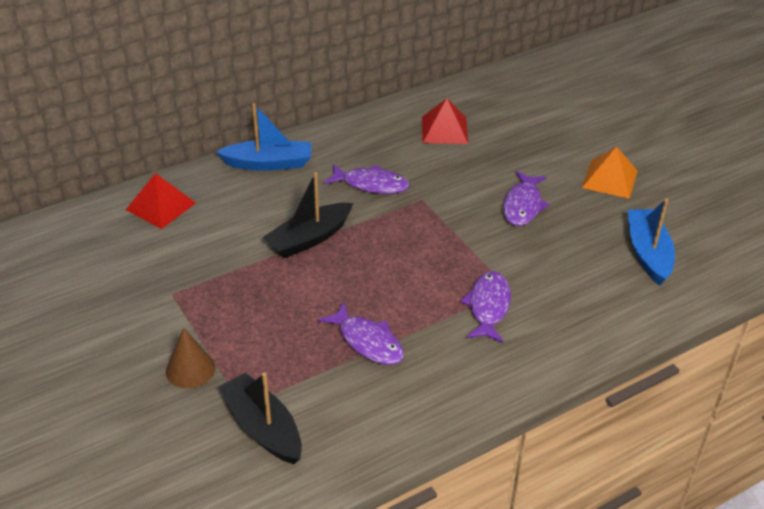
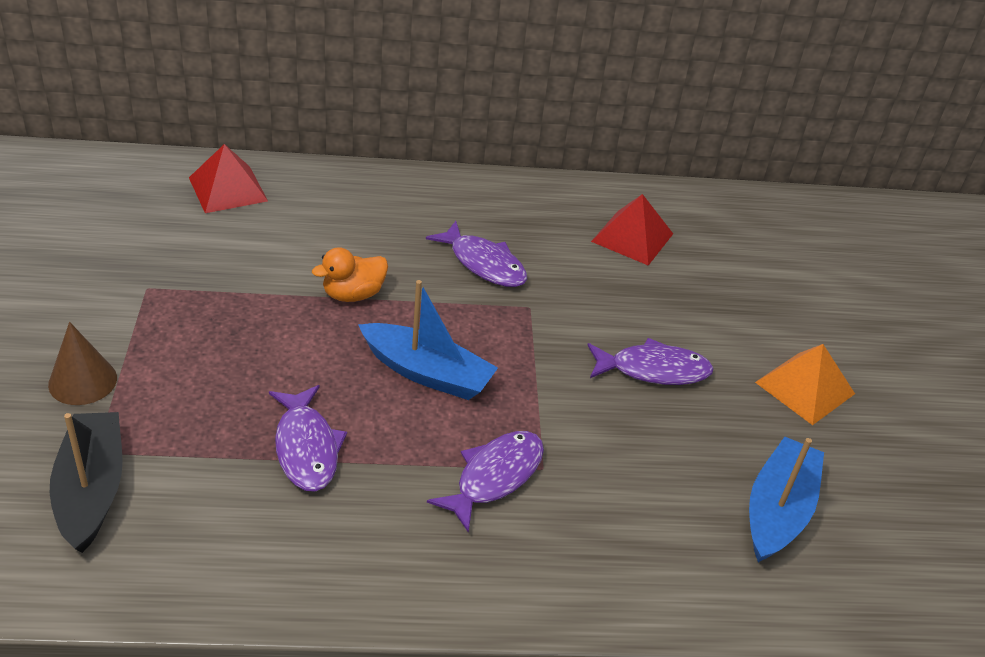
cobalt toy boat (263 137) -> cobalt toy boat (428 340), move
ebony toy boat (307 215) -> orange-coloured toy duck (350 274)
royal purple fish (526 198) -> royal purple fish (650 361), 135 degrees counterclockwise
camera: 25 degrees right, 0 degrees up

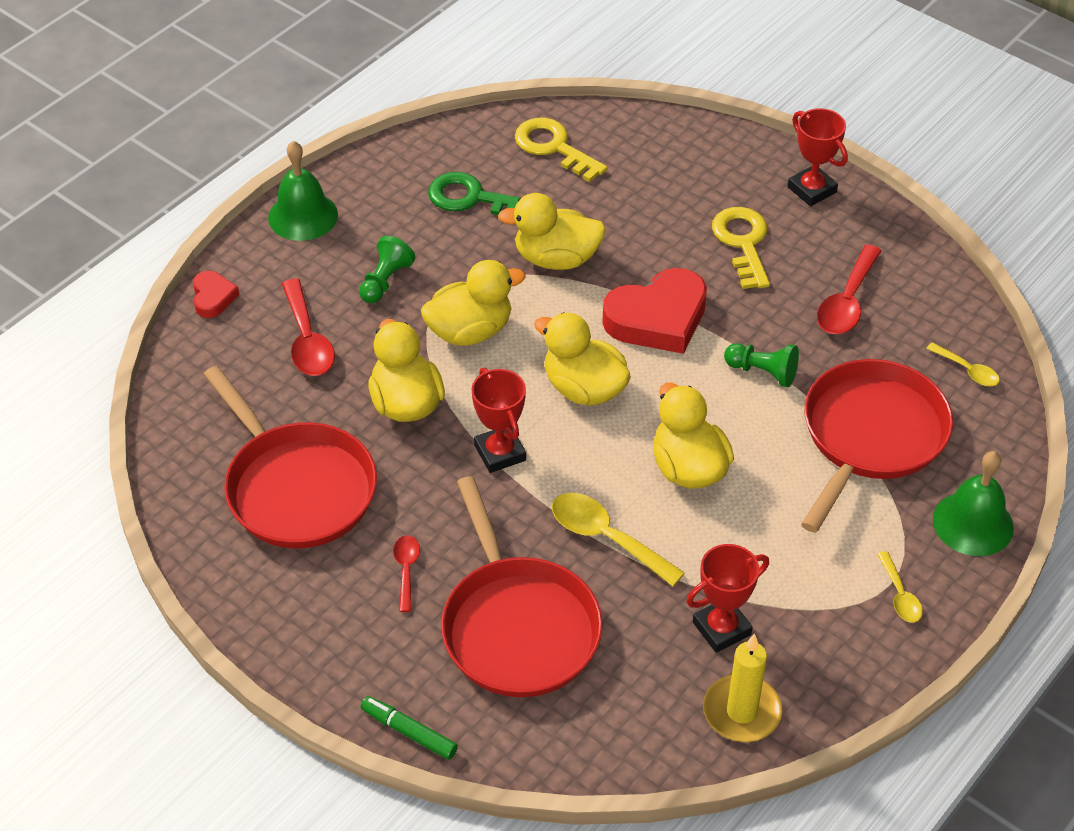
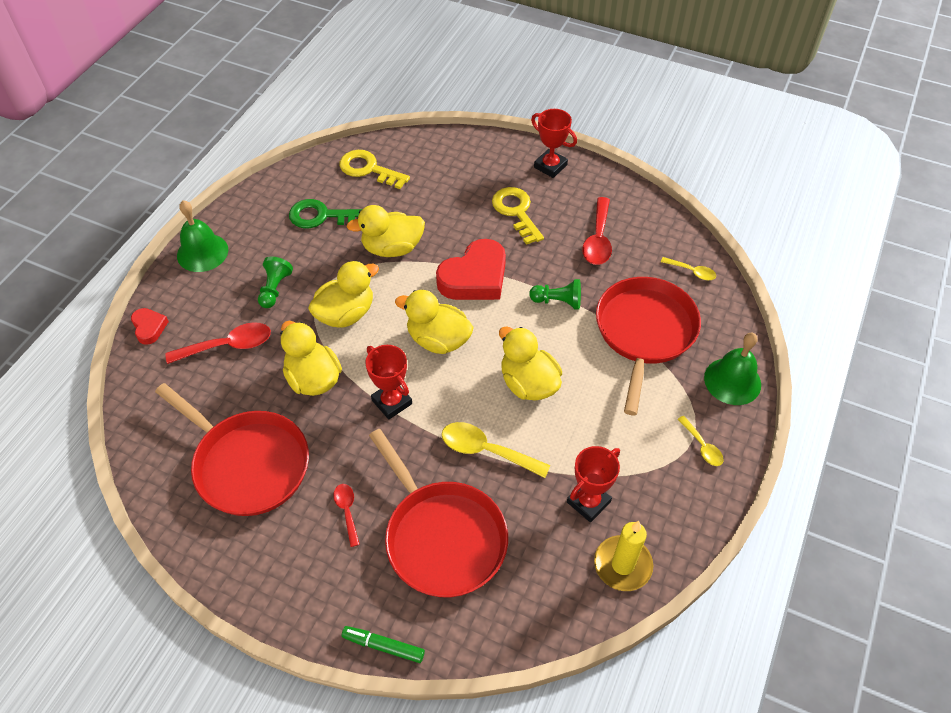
scarlet spoon (308 327) -> scarlet spoon (218 343), 75 degrees counterclockwise
camera: 15 degrees left, 5 degrees up

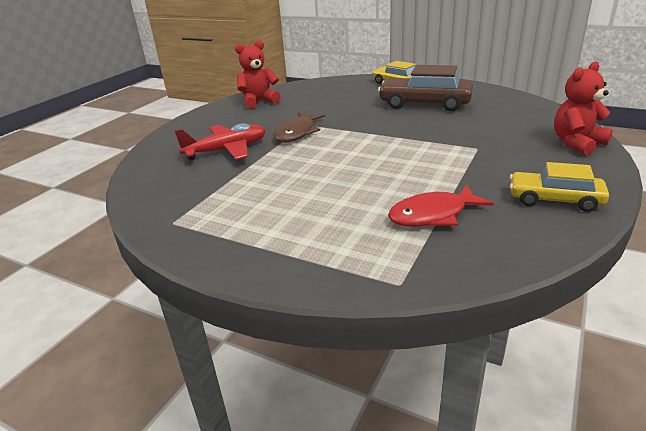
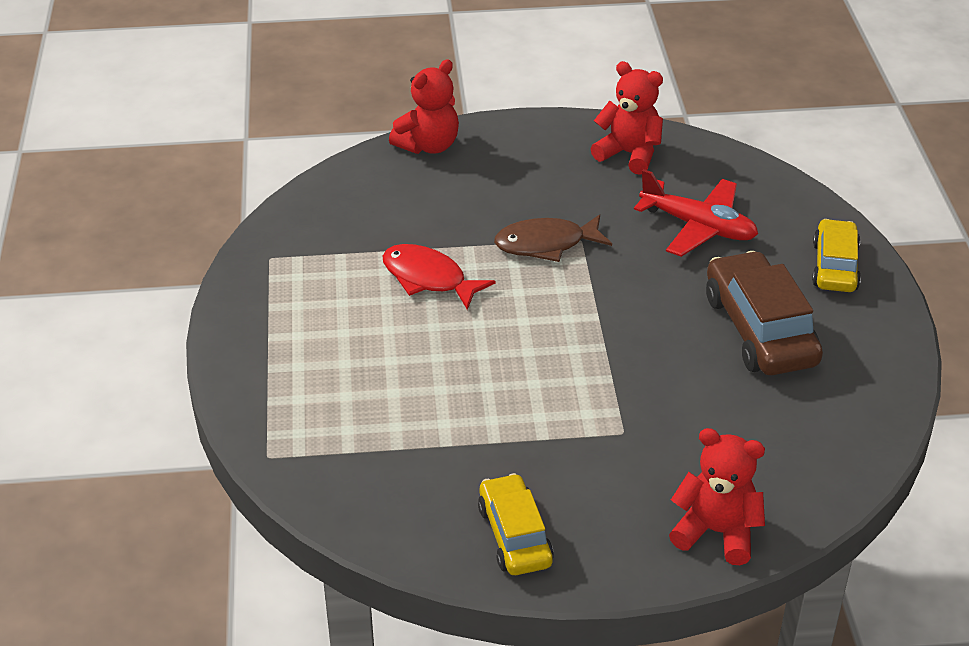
scarlet aeroplane (220 141) -> scarlet aeroplane (696 213), move
scarlet fish (441 205) -> scarlet fish (438 277), move
none -> scarlet teddy bear (424 106)
camera: 55 degrees right, 10 degrees up

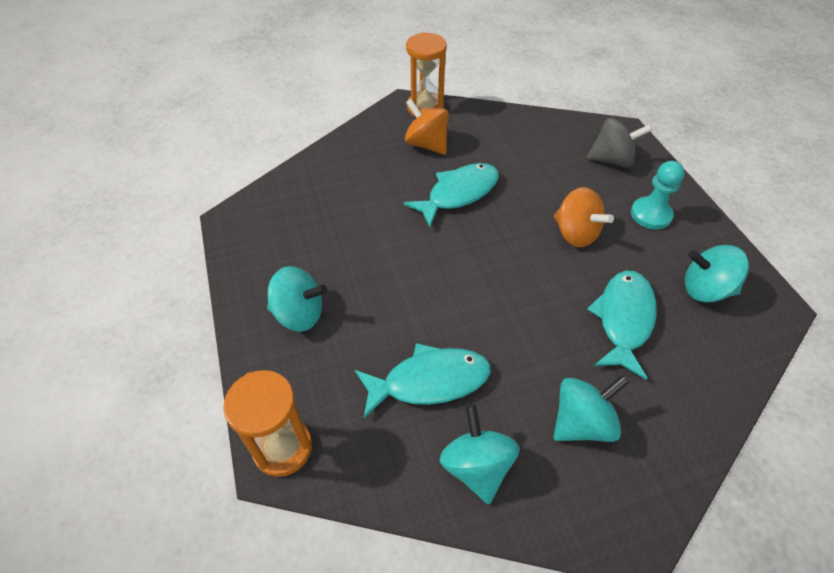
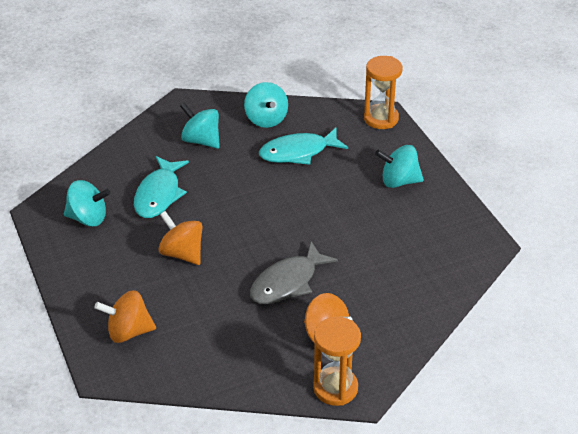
teal fish (451 195) -> grey fish (294 272)
teal spinning top (591 408) -> teal spinning top (200 125), 75 degrees clockwise
grey spinning top (619 142) -> orange-coloured spinning top (125 316)
teal pawn (658 195) -> none
camera: 175 degrees right, 10 degrees down

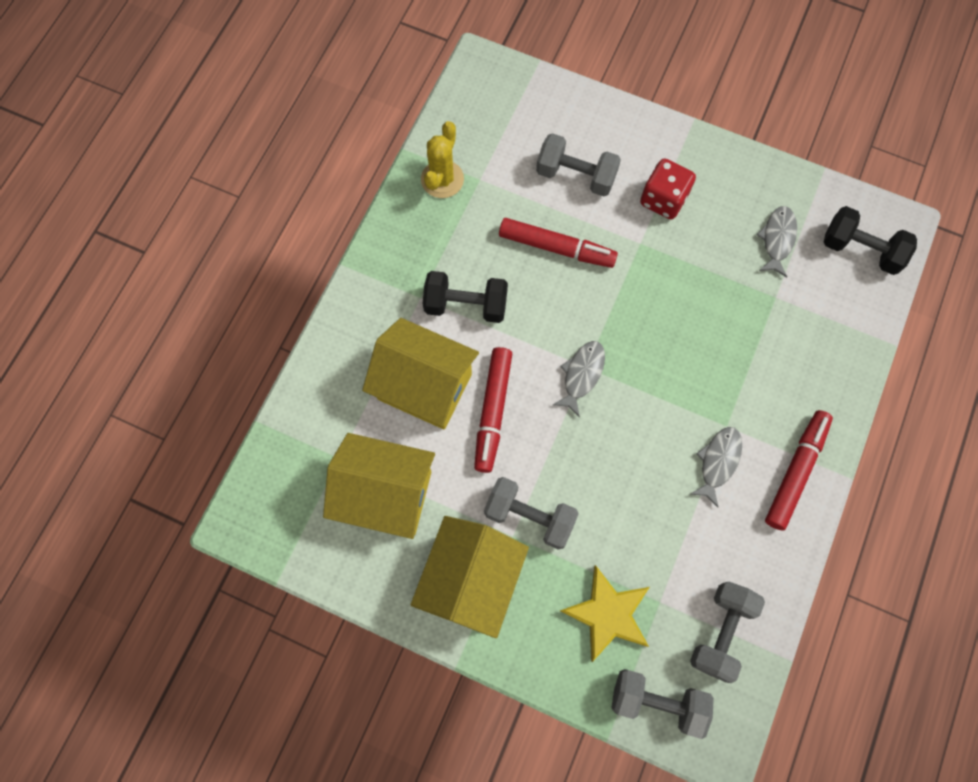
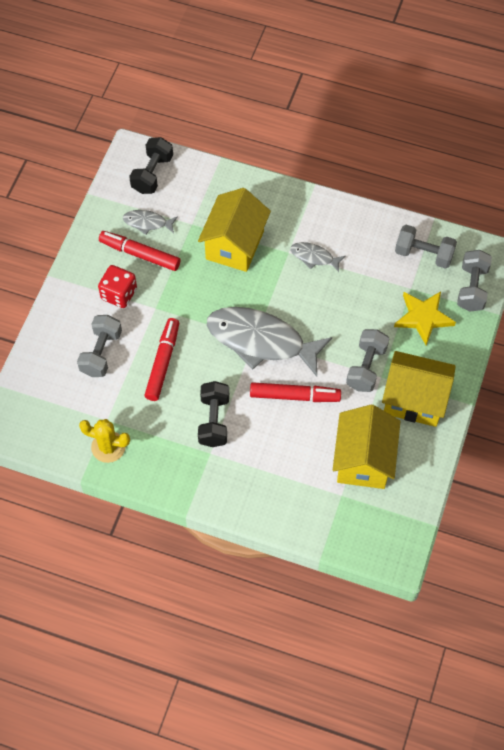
yellow cottage (420 373) -> yellow cottage (234 230), move
grey fish (579 379) -> grey fish (269 342), x2.19
scarlet felt pen (799 470) -> scarlet felt pen (140 251), move
camera: 95 degrees left, 10 degrees down

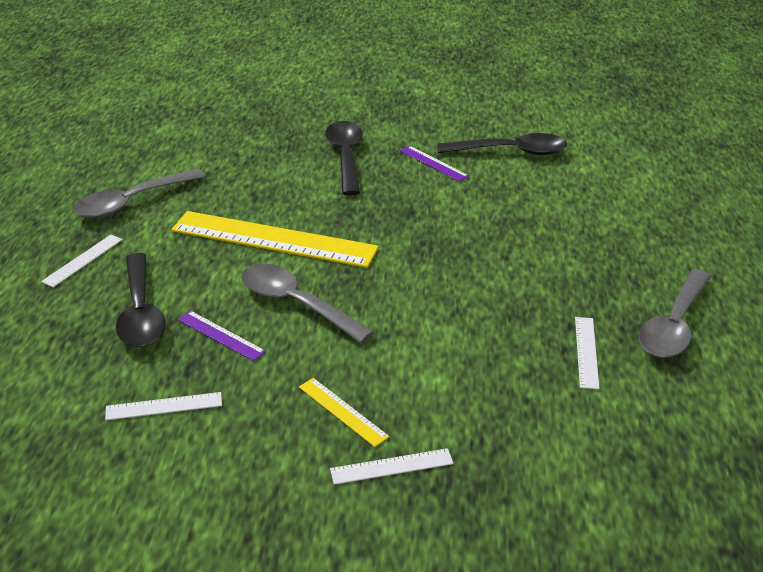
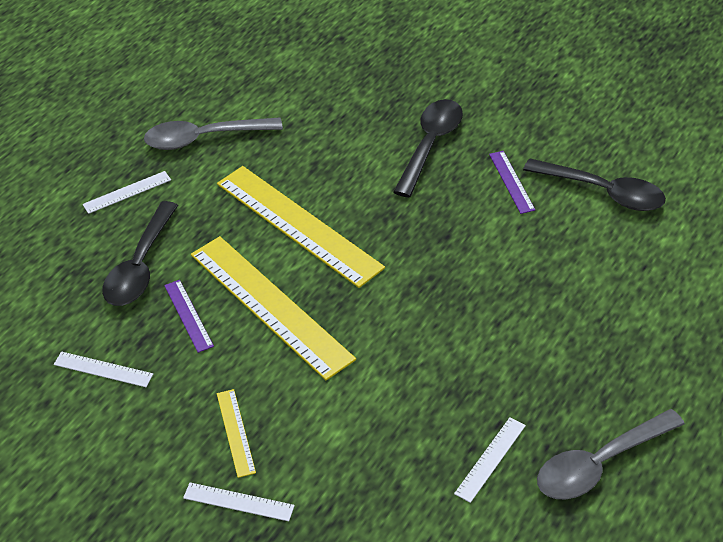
grey spoon (307 303) -> yellow ruler (273 308)
camera: 30 degrees right, 10 degrees up

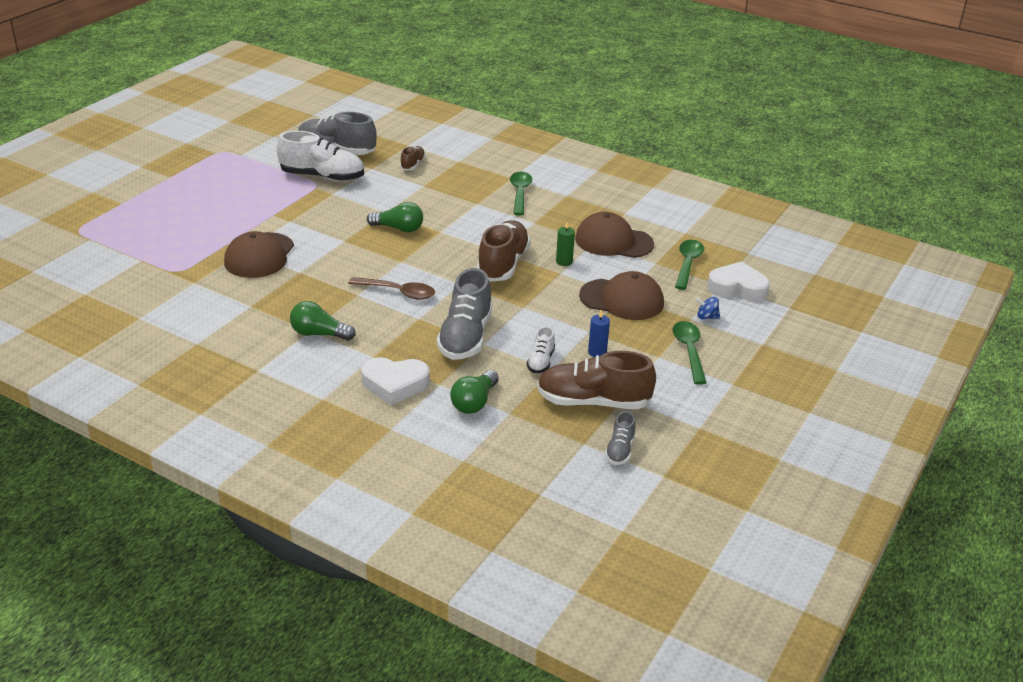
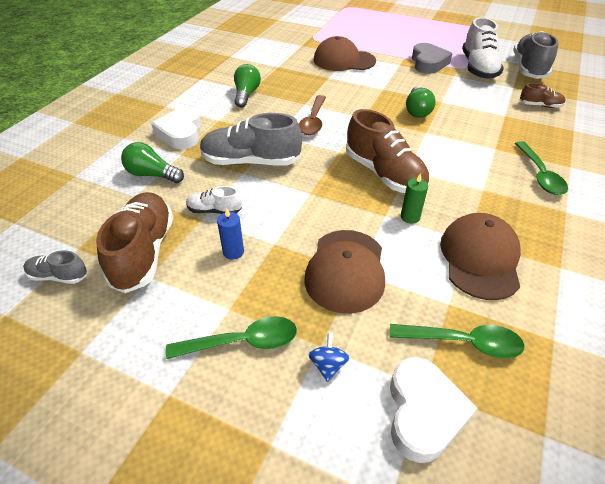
russet sneaker (504 251) -> russet sneaker (388 151), 45 degrees clockwise
green spoon (521 194) -> green spoon (541 168), 90 degrees clockwise
none -> grey heart (432 58)
camera: 85 degrees right, 10 degrees up

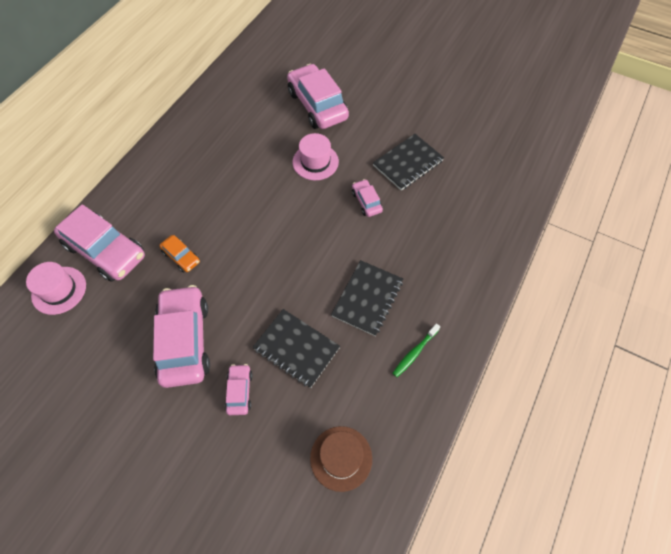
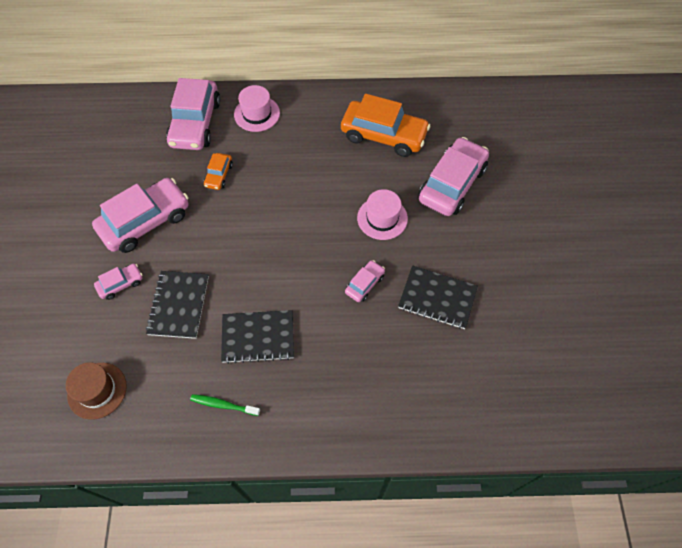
pink hat (56 288) -> pink hat (257 108), move
none -> orange-coloured toy car (385 125)
camera: 60 degrees right, 0 degrees up

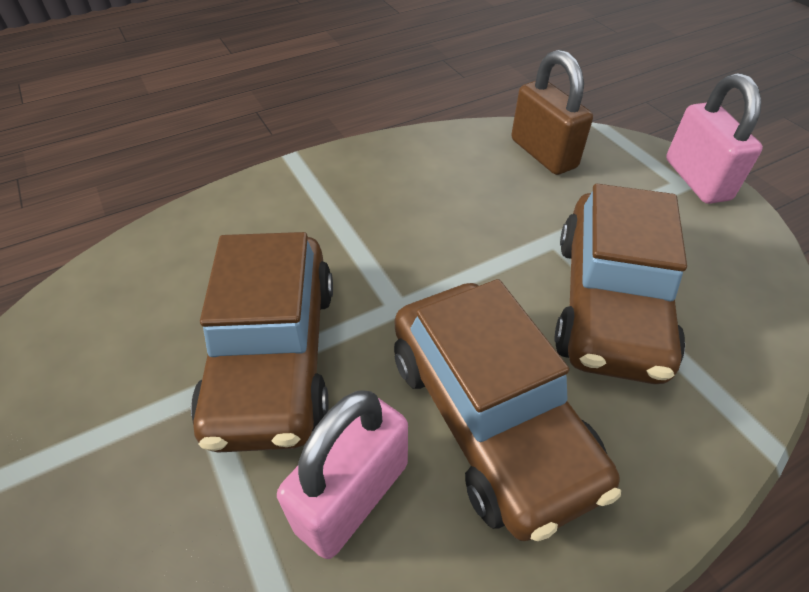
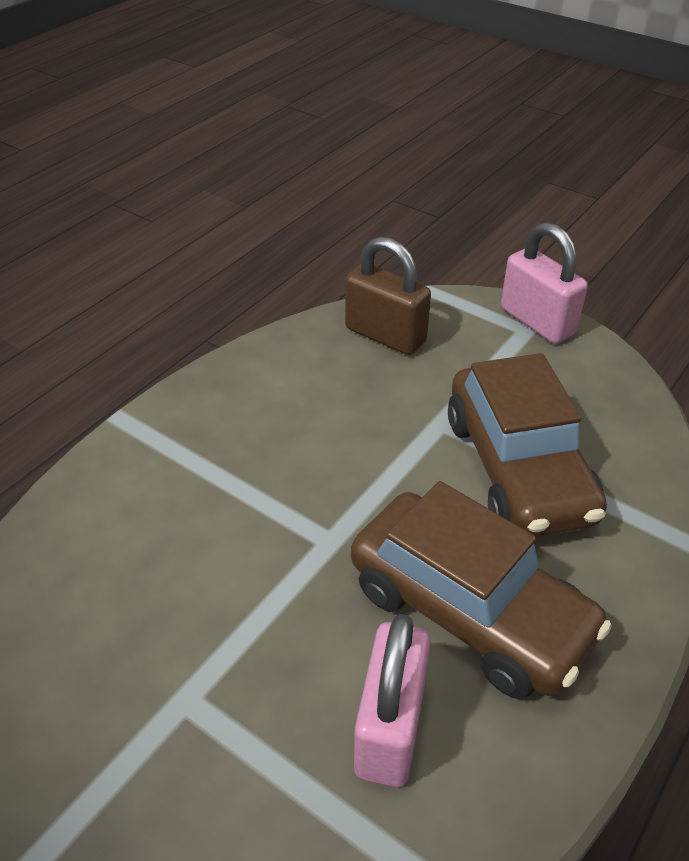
russet toy car (262 342) -> none
camera: 25 degrees left, 5 degrees down

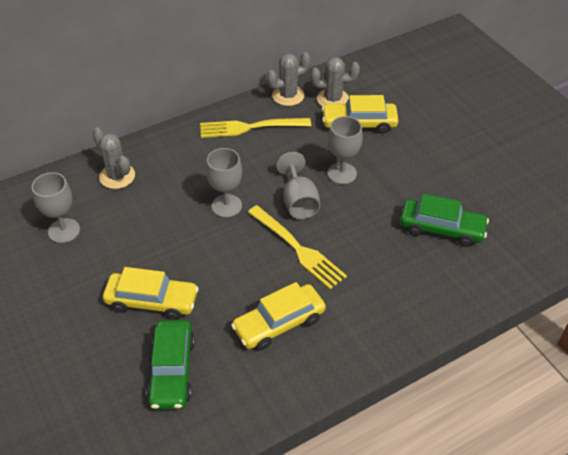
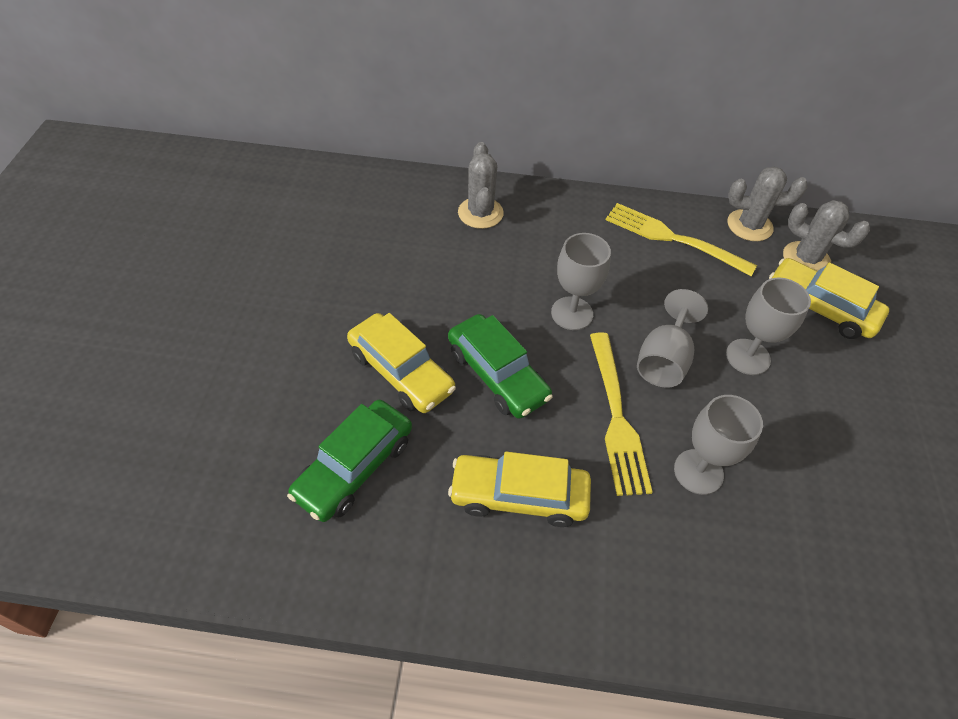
grey chalice (56 207) -> grey chalice (718 445), move
green toy car (444 220) -> green toy car (500 366), move
camera: 35 degrees right, 5 degrees up

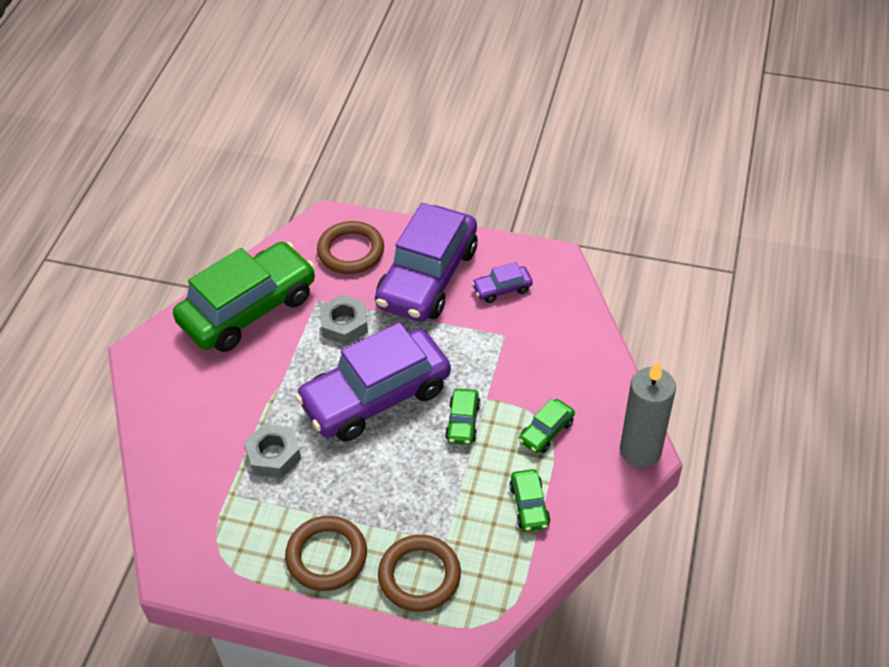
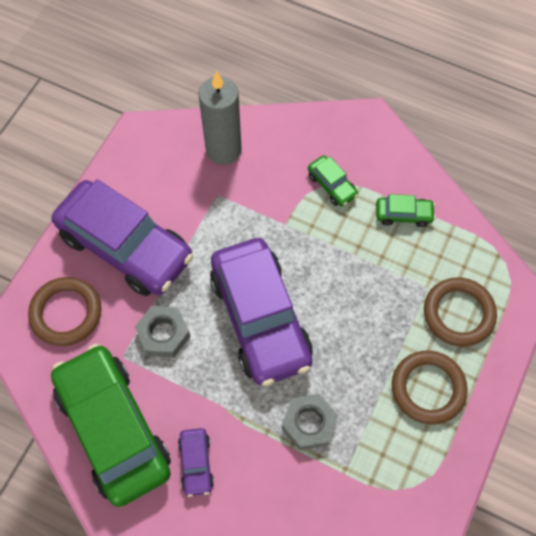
green toy car (463 417) -> none
royal purple toy car (502 282) -> royal purple toy car (196 462), move
grey candle (648 414) -> grey candle (220 118), move
camera: 80 degrees left, 15 degrees up

